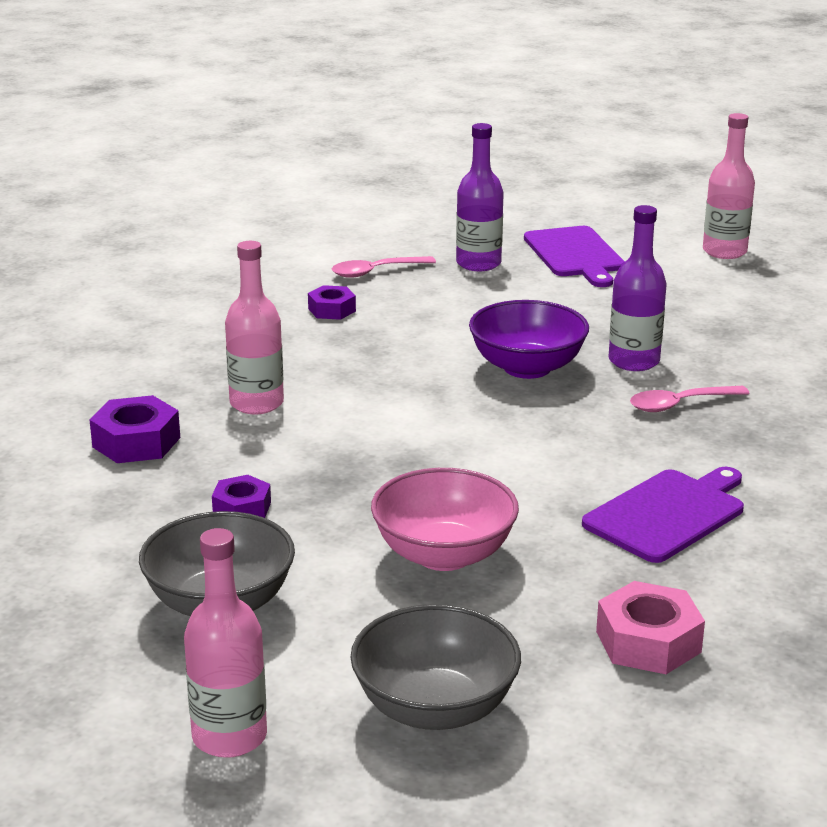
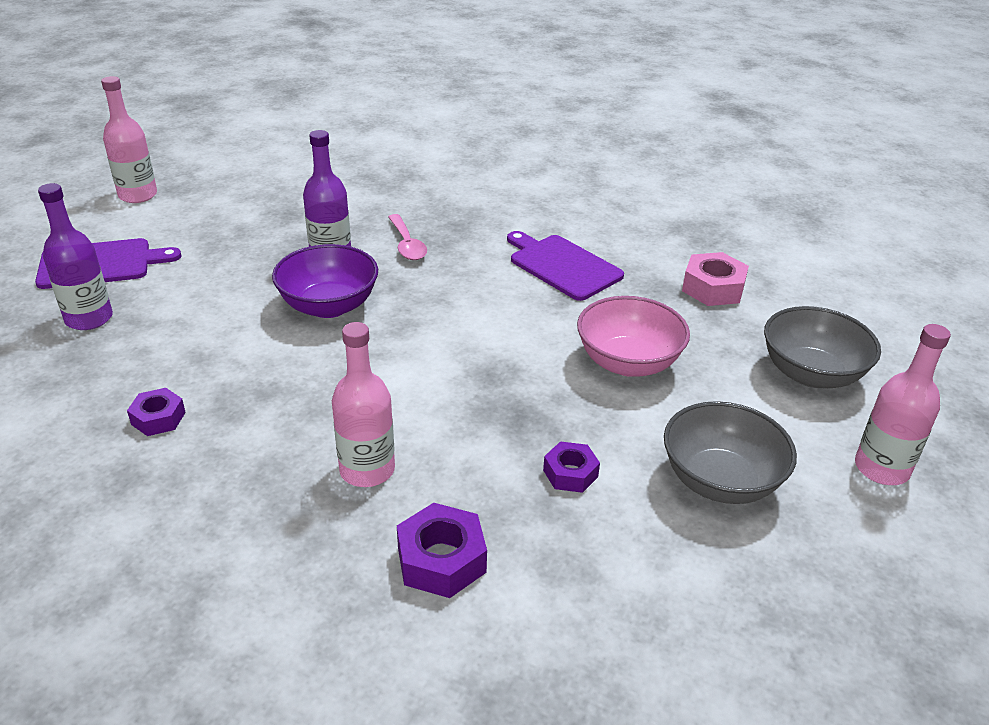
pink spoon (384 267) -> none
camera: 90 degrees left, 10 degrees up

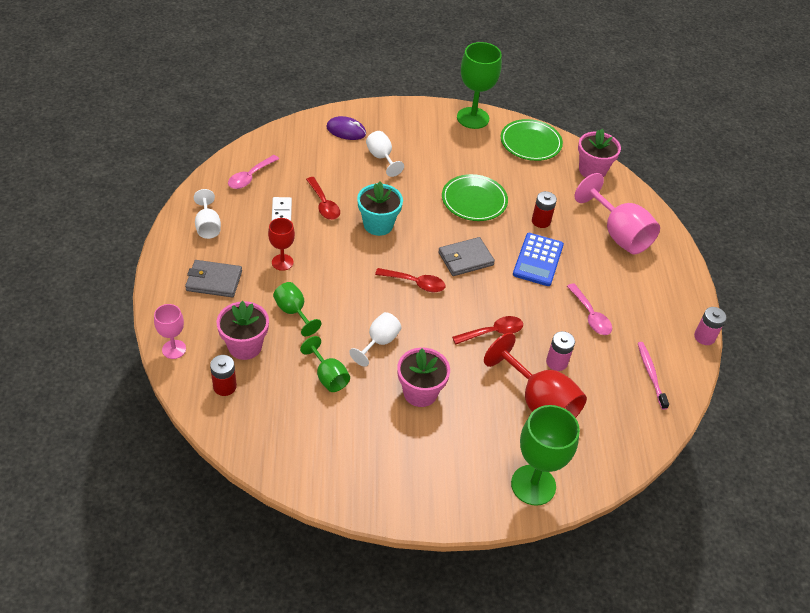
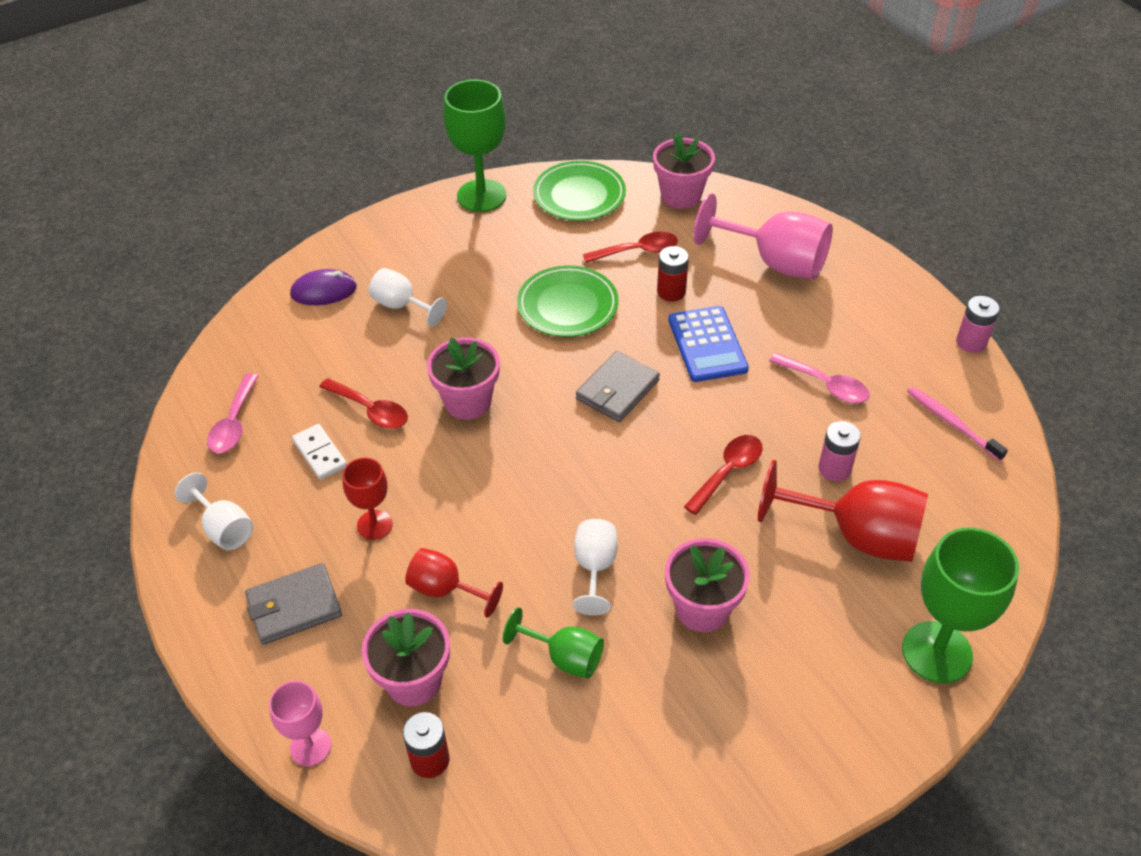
green chalice (297 309) -> scarlet chalice (454 583)
teal plant pot (380 208) -> pink plant pot (463 378)
scarlet spoon (410 280) -> scarlet spoon (630 247), move
camera: 25 degrees left, 0 degrees up

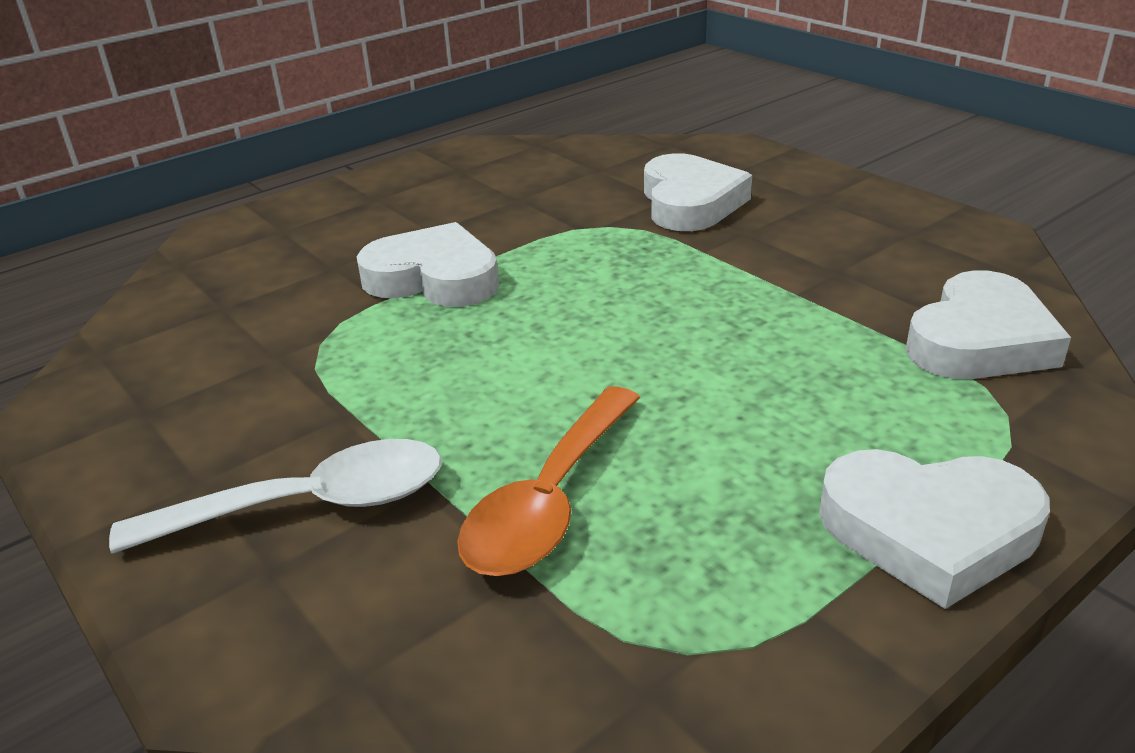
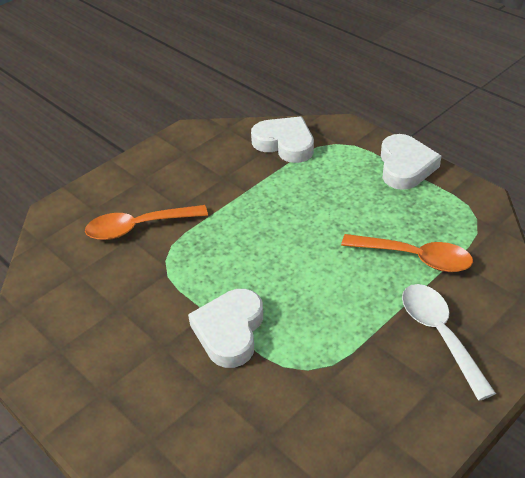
snow-white heart (698 192) -> orange-coloured spoon (146 222)
camera: 95 degrees left, 10 degrees up

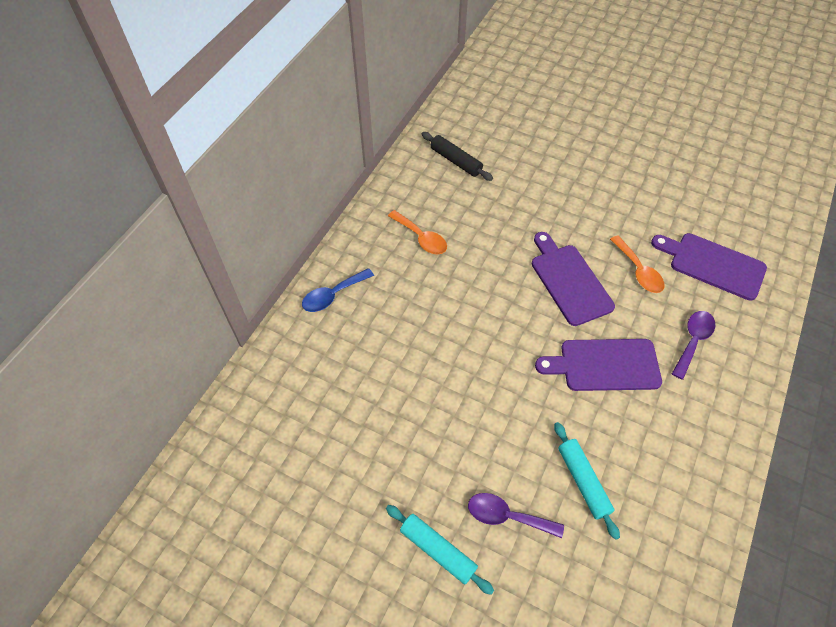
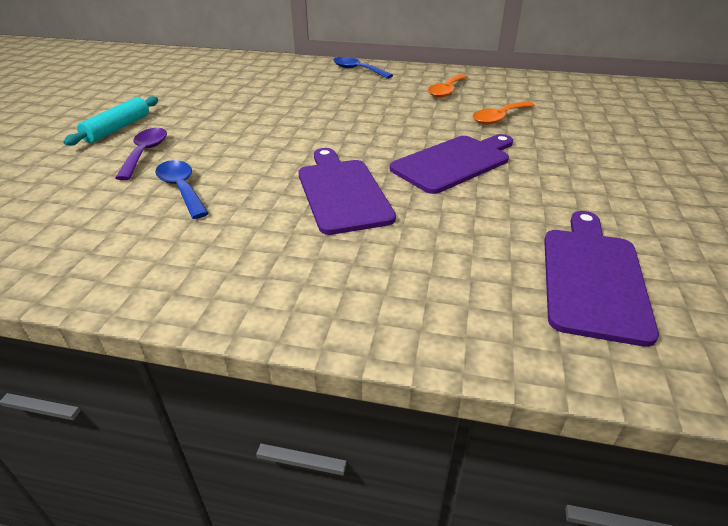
ebony pastry roller (457 156) -> none
teal pastry roller (587 481) -> cobalt spoon (182 189)
orange-coloured spoon (637 264) -> orange-coloured spoon (503 113), move
royal purple spoon (693 345) -> none
camera: 75 degrees right, 20 degrees down

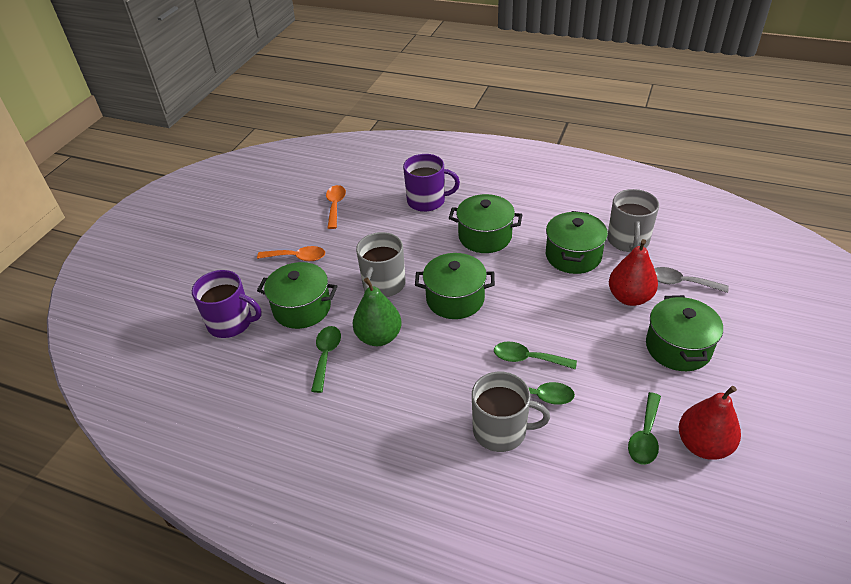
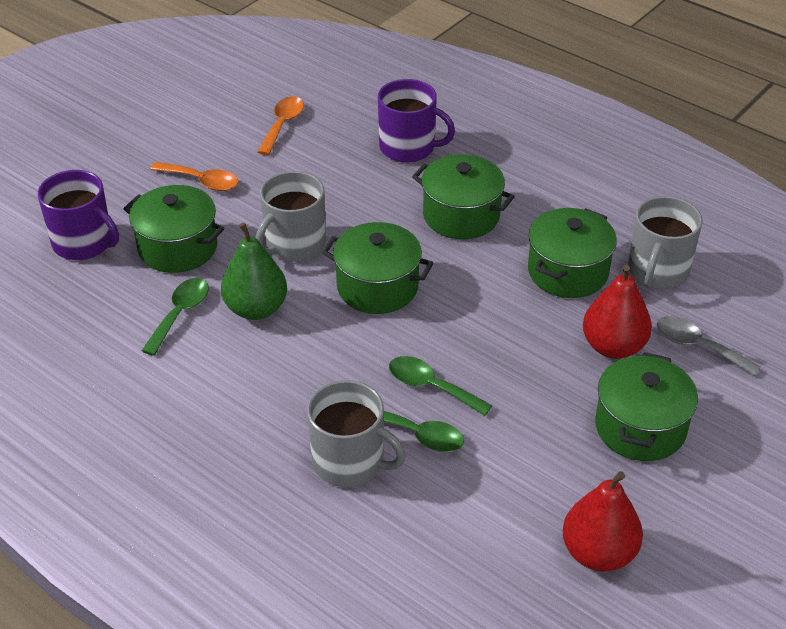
green spoon (644 428) -> none
camera: 15 degrees right, 0 degrees up

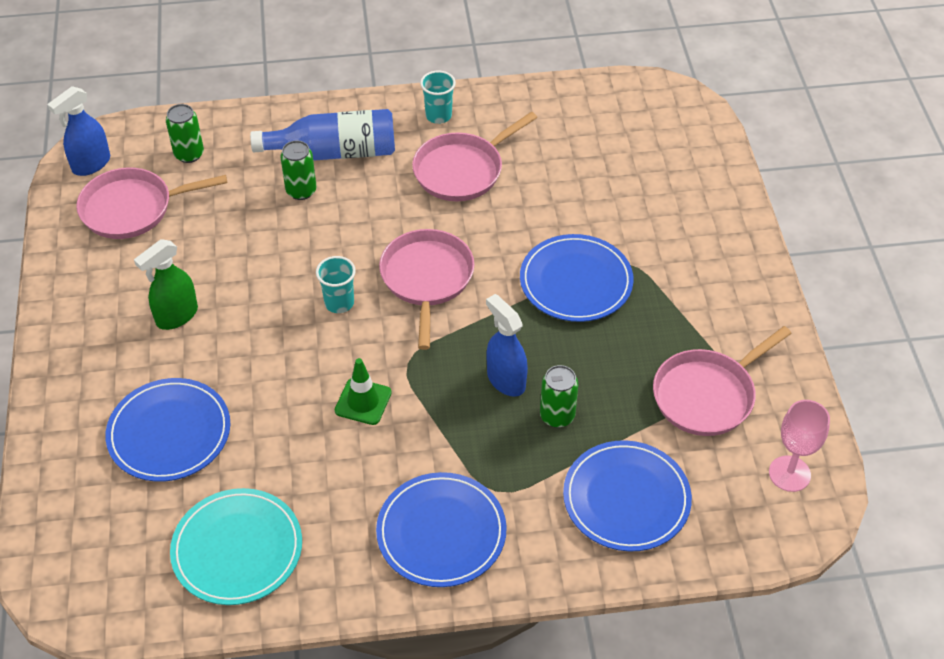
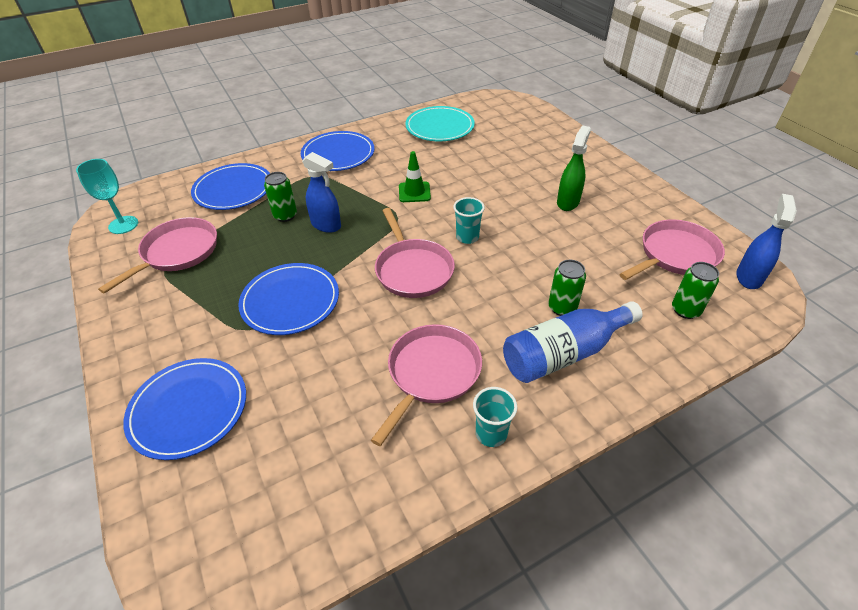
cobalt flat dish (167 430) -> cobalt flat dish (184 409), move
pink chalice (799 446) -> teal chalice (107 196)
camera: 160 degrees right, 5 degrees down

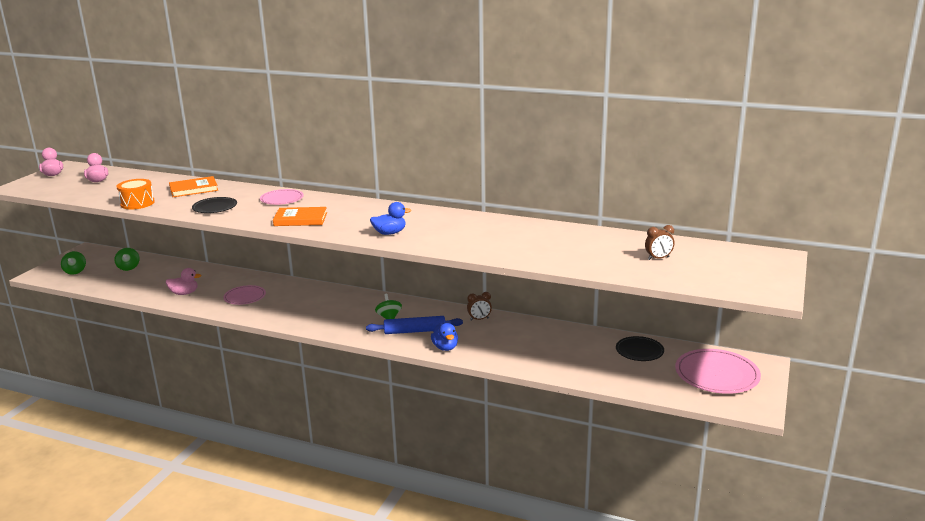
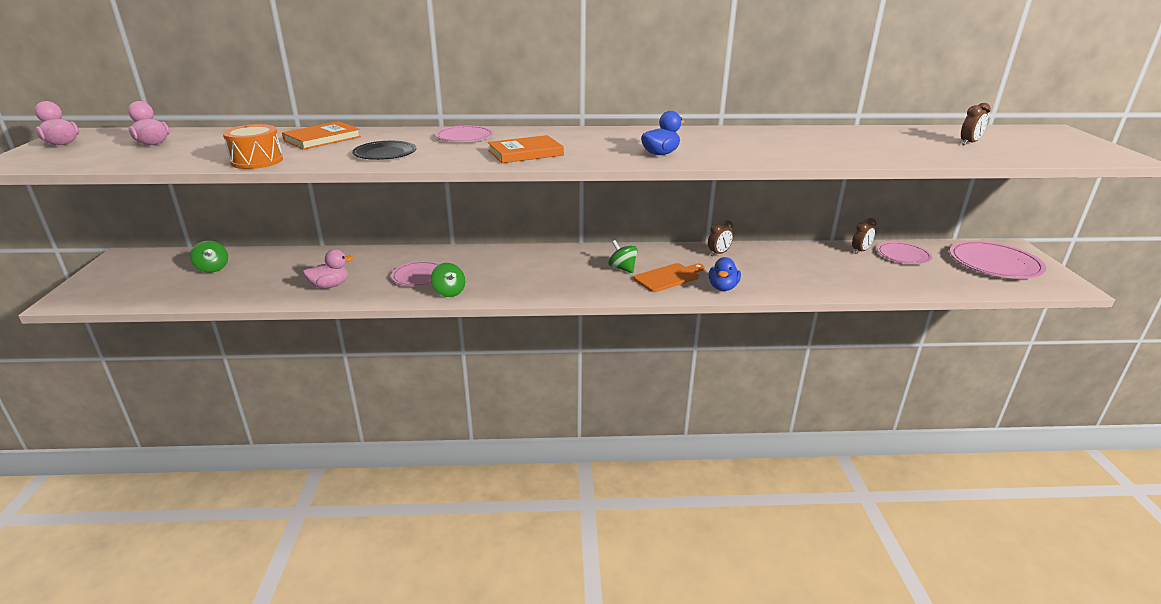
green spinning top (73 263) -> green spinning top (448 280), move
cobalt pastry roller (414 325) -> orange-coloured cutting board (669 277)
cobalt toy duck (444 337) -> cobalt toy duck (725 274), 60 degrees clockwise
ebony flat dish (640 348) -> pink flat dish (904 253)
none -> russet bedside clock (864 236)
camera: 25 degrees left, 5 degrees up

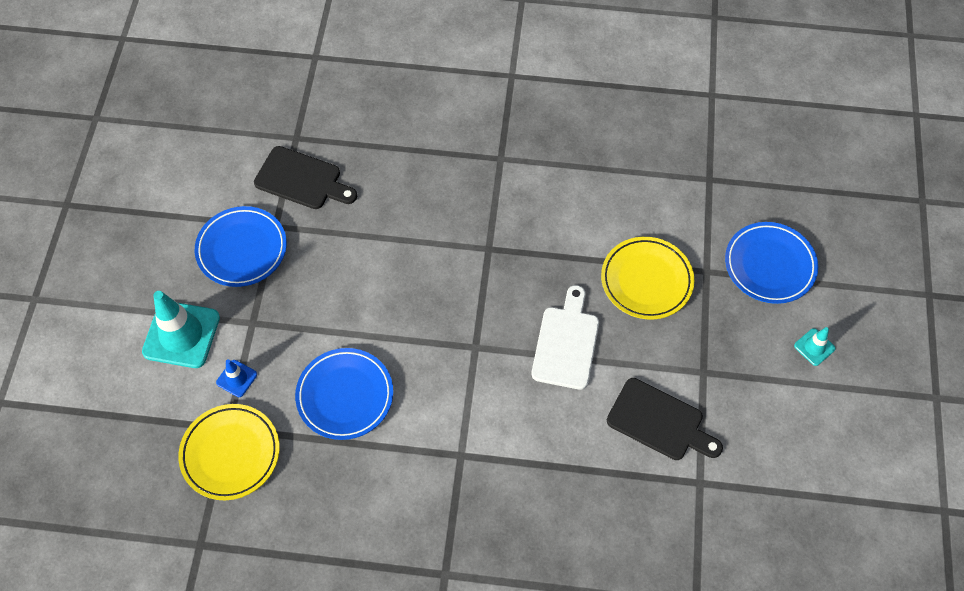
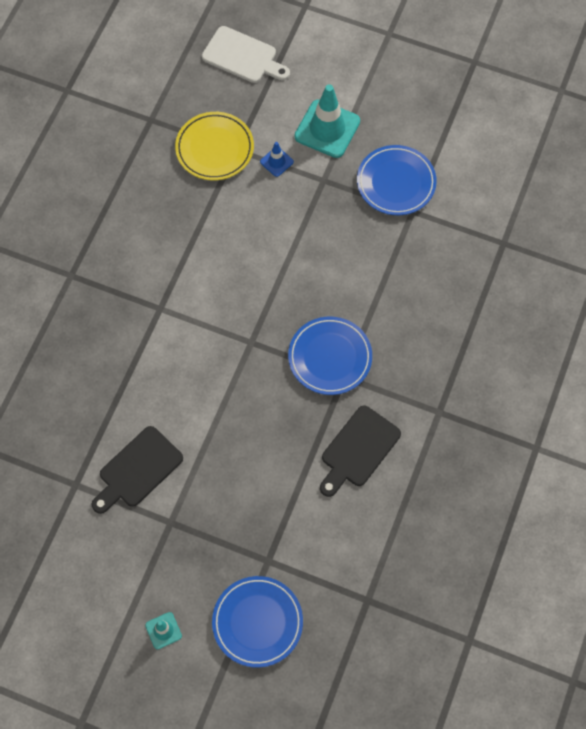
ebony cutting board (305 177) -> ebony cutting board (360 451), move
cobalt flat dish (344 394) -> cobalt flat dish (330 356), move
snow-white cutting board (565 337) -> snow-white cutting board (246 54), move
yellow flat dish (647 278) -> none
camera: 105 degrees right, 5 degrees up

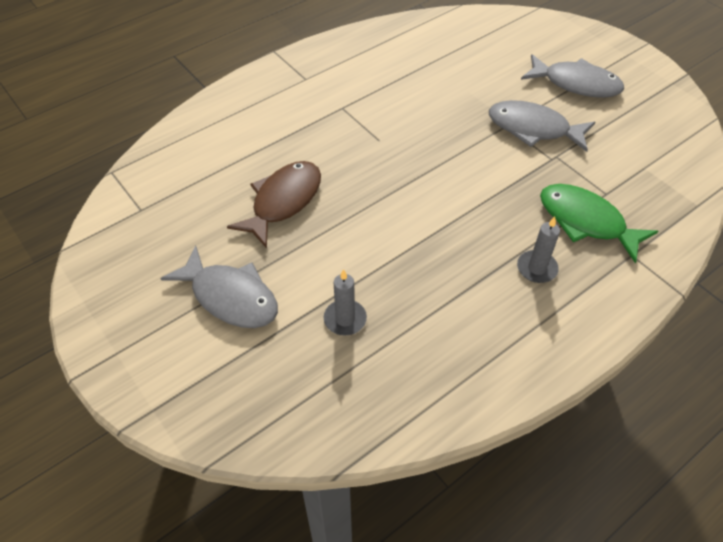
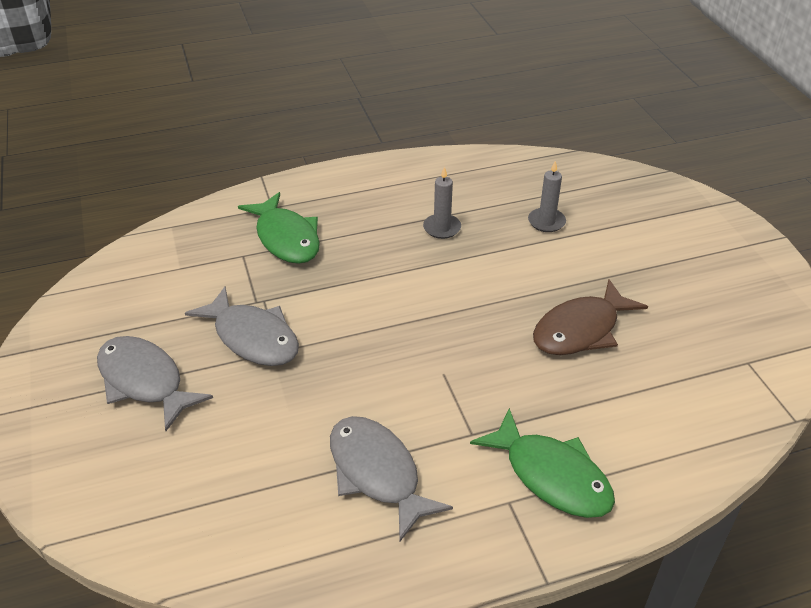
grey fish (219 287) -> grey fish (391 478), move
grey candle (538 250) -> grey candle (442 202), move
none -> green fish (542 463)
camera: 160 degrees left, 10 degrees down

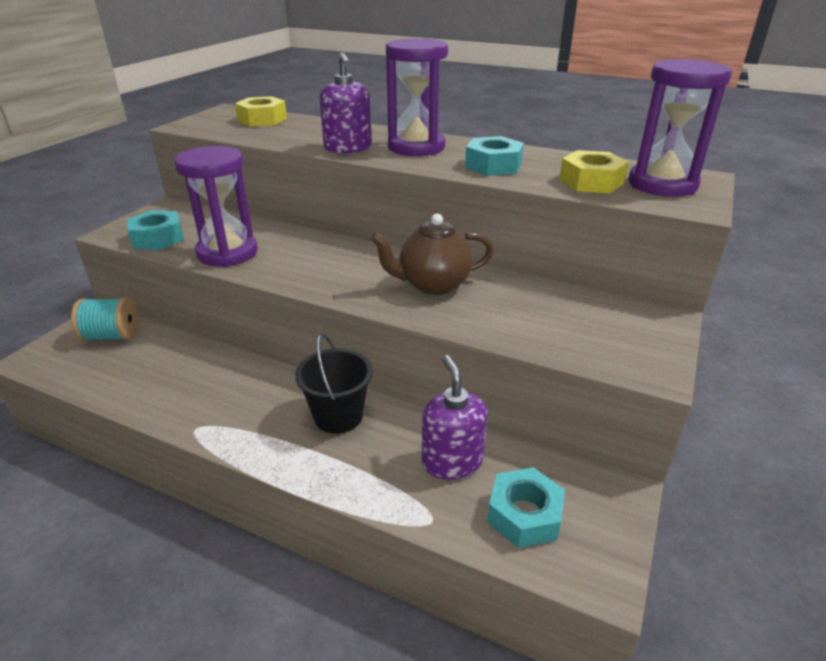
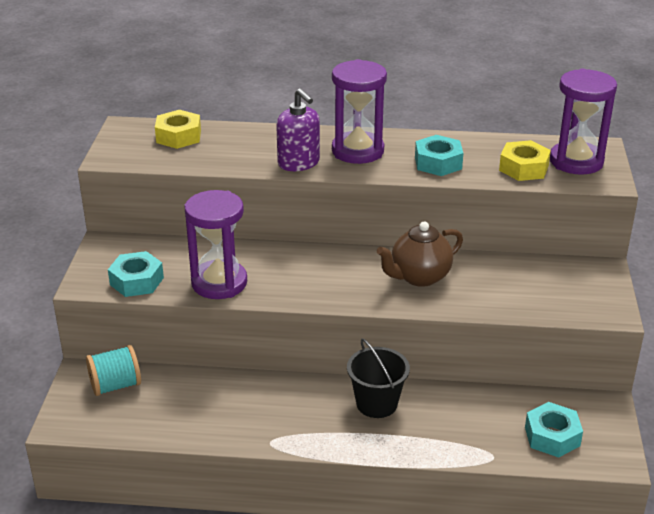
royal purple soap pump (455 417) -> none
camera: 20 degrees left, 0 degrees up

